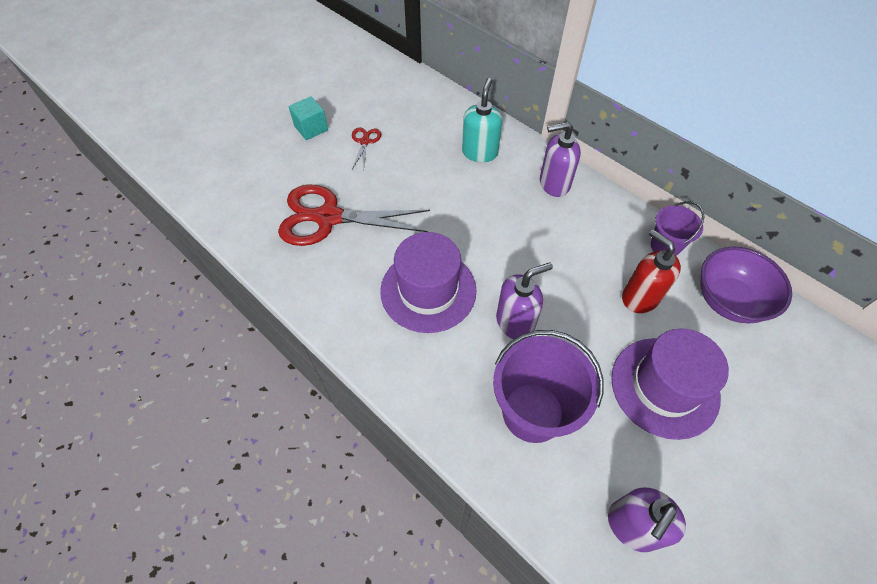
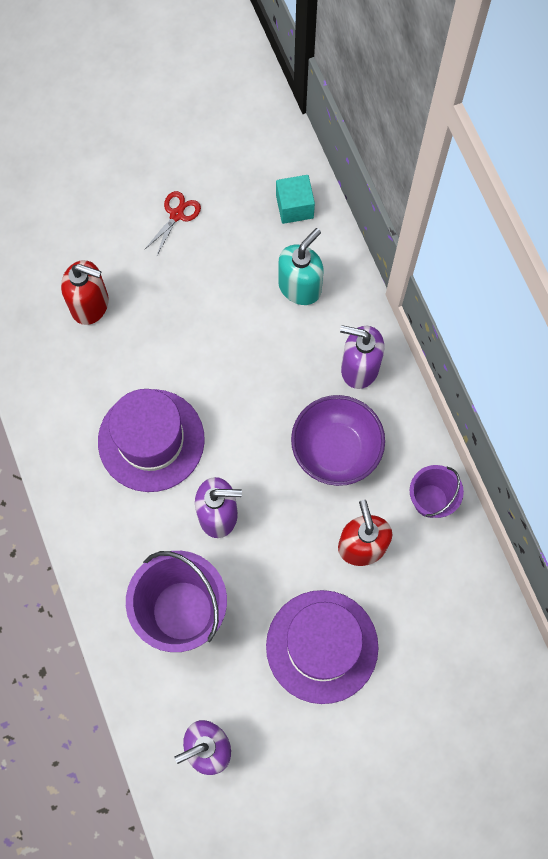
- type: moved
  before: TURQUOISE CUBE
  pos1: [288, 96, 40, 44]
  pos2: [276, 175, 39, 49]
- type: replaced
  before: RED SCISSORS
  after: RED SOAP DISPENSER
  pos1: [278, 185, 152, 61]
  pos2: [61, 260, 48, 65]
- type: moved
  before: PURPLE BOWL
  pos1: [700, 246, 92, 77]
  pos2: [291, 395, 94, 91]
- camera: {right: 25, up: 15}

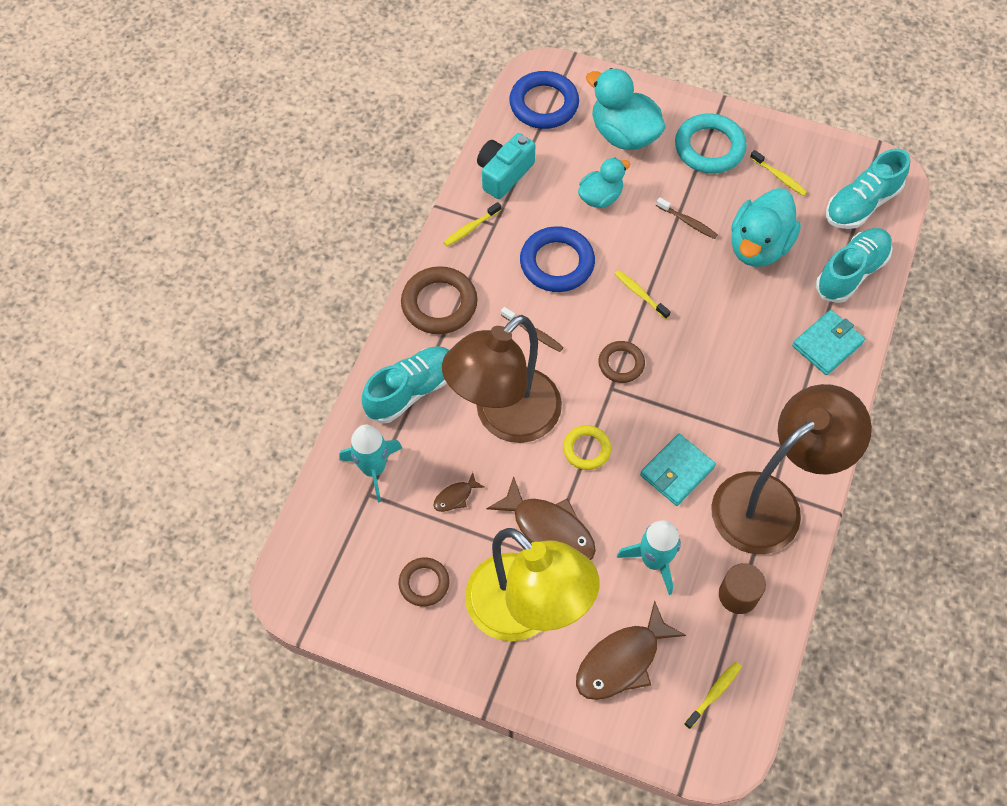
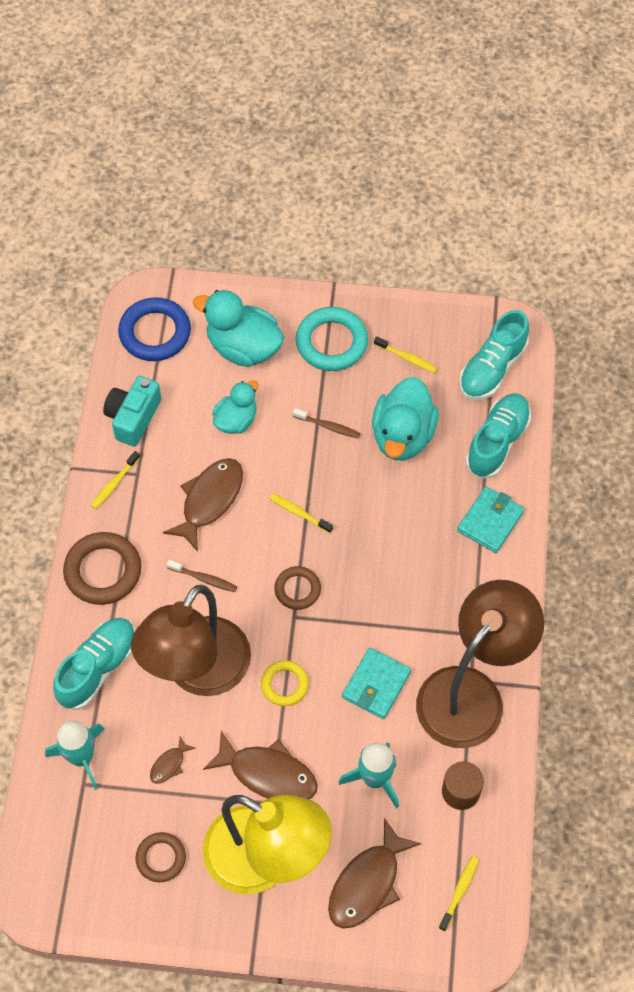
- type: replaced
  before: BLUE RING
  after: BROWN FISH
  pos1: [520, 226, 75, 66]
  pos2: [163, 458, 80, 94]
- camera: {right: -15, up: 0}

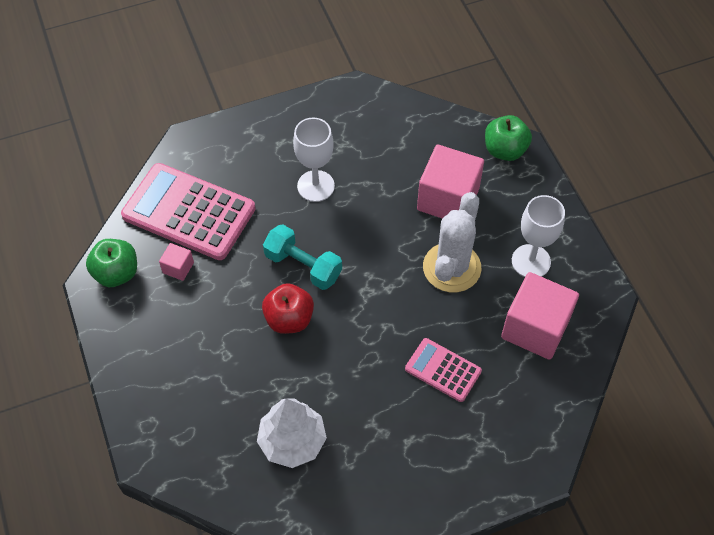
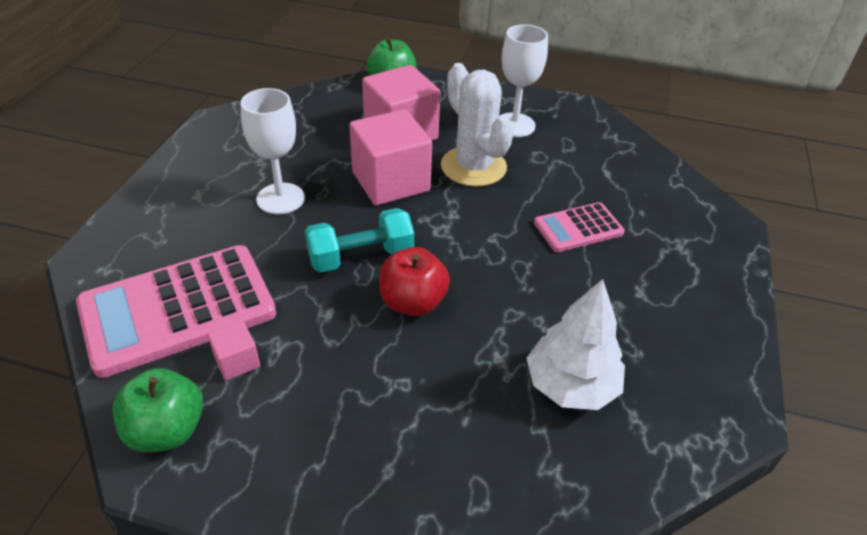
- type: moved
  before: PINK CUBE
  pos1: [501, 272, 78, 88]
  pos2: [349, 109, 83, 97]
- camera: {right: -55, up: -15}

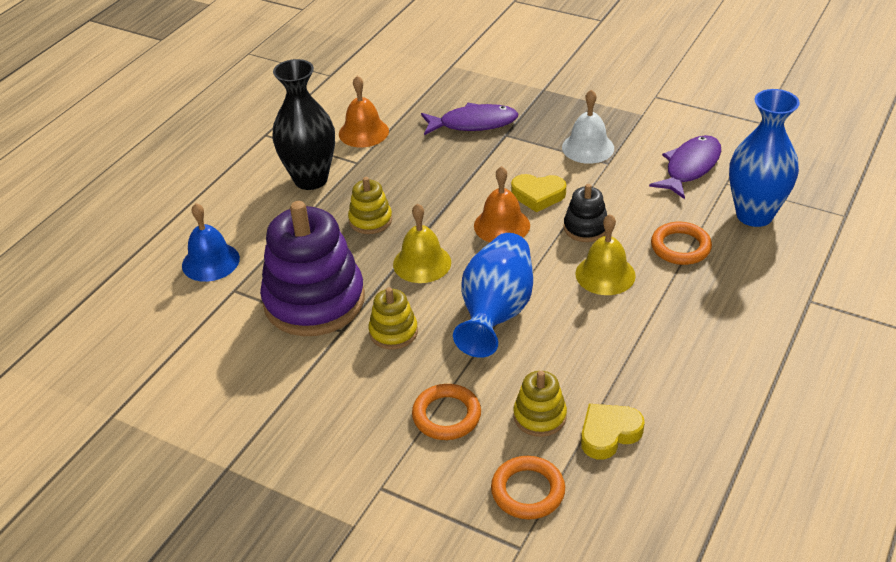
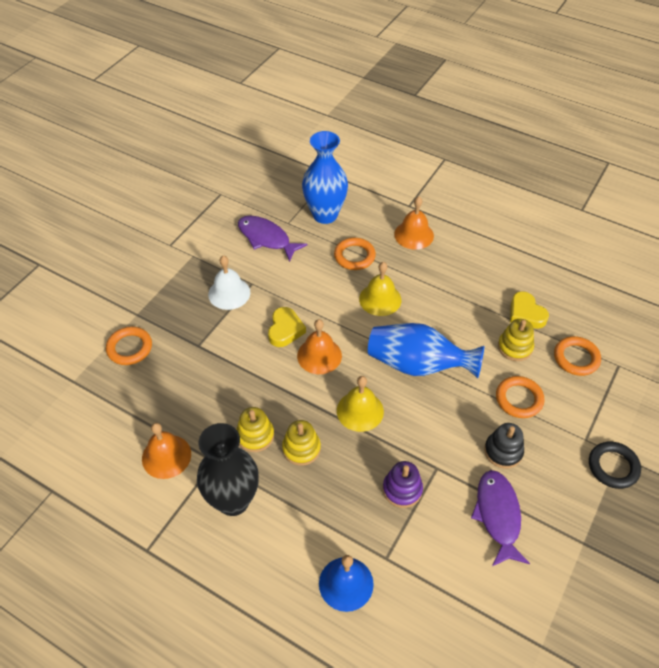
- type: moved
  before: PURPLE FISH
  pos1: [421, 103, 97, 32]
  pos2: [471, 470, 59, 96]
- type: moved
  before: BLACK STACKING TOY
  pos1: [564, 184, 43, 58]
  pos2: [484, 423, 40, 46]
- type: resized
  before: PURPLE STACKING TOY
  pos1: [260, 201, 105, 135]
  pos2: [383, 461, 40, 47]
  scale: 0.46
- type: moved
  before: YELLOW STACKING TOY
  pos1: [368, 287, 50, 63]
  pos2: [236, 407, 38, 45]
- type: added
  after: ORANGE BELL
  pos2: [394, 196, 40, 54]
- type: added
  after: ORANGE RING
  pos2: [106, 327, 46, 38]
- type: added
  after: BLACK RING
  pos2: [589, 441, 52, 48]
- camera: {right: -90, up: 10}

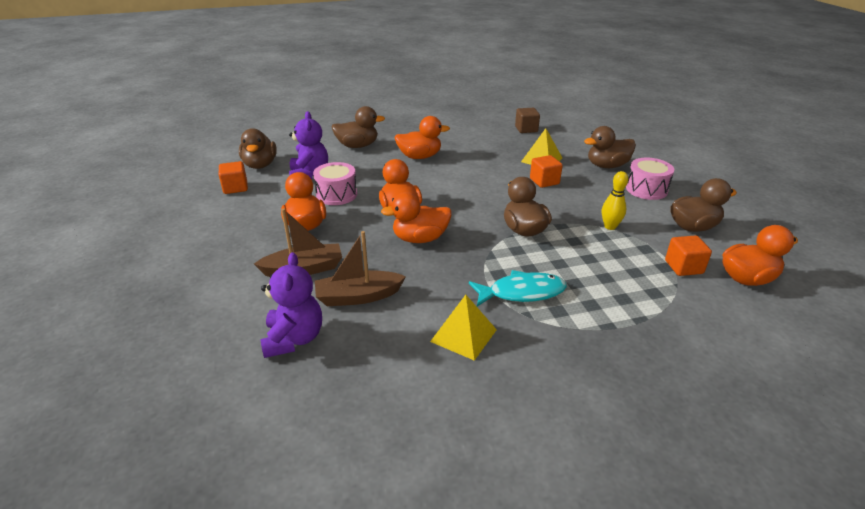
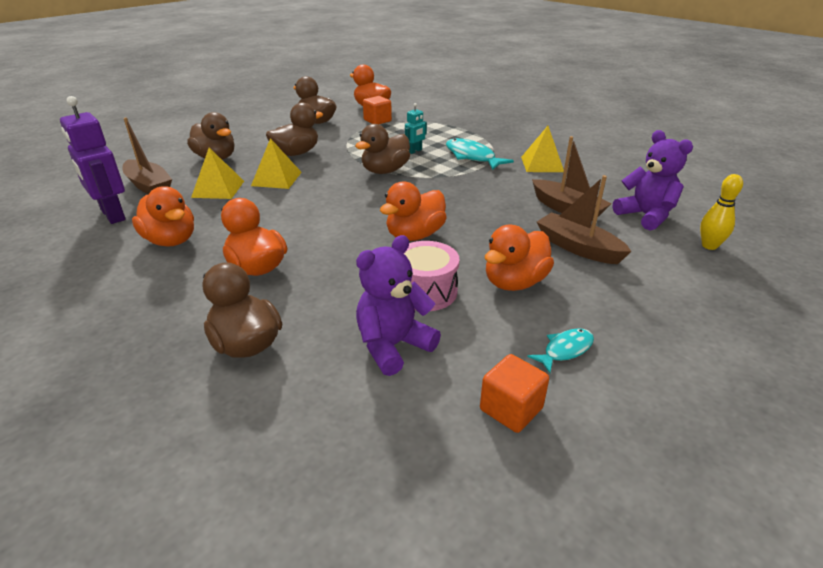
- type: replaced
  before: BROWN CUBE
  after: PURPLE ROBOT
  pos1: [515, 108, 25, 25]
  pos2: [60, 96, 66, 128]
- type: moved
  before: BROWN DUCK
  pos1: [239, 128, 38, 41]
  pos2: [266, 103, 57, 53]
- type: replaced
  before: ORANGE CUBE
  after: YELLOW PYRAMID
  pos1: [530, 155, 33, 33]
  pos2: [251, 138, 51, 51]
- type: removed
  before: PINK DRUM
  pos1: [626, 158, 48, 42]
- type: moved
  before: YELLOW BOWLING PIN
  pos1: [602, 171, 26, 59]
  pos2: [700, 174, 43, 76]
- type: moved
  before: ORANGE DUCK
  pos1: [381, 192, 70, 51]
  pos2: [132, 186, 62, 61]
- type: turned
  before: PURPLE TEDDY BEAR
  pos1: [260, 252, 62, 106]
  pos2: [613, 130, 80, 100]
  turn: 90
- type: added
  after: TURQUOISE ROBOT
  pos2: [405, 103, 22, 51]
- type: added
  after: BROWN BOAT
  pos2: [123, 117, 49, 77]
- type: added
  after: TURQUOISE FISH
  pos2: [527, 328, 67, 45]
- camera: {right: -120, up: 0}

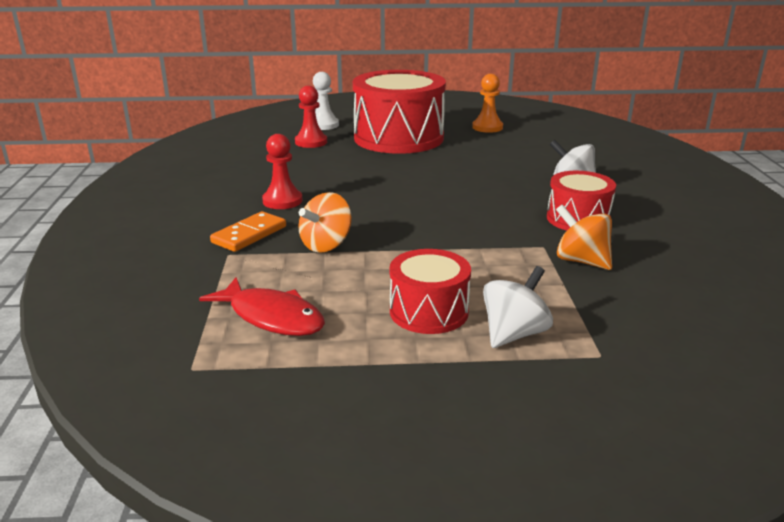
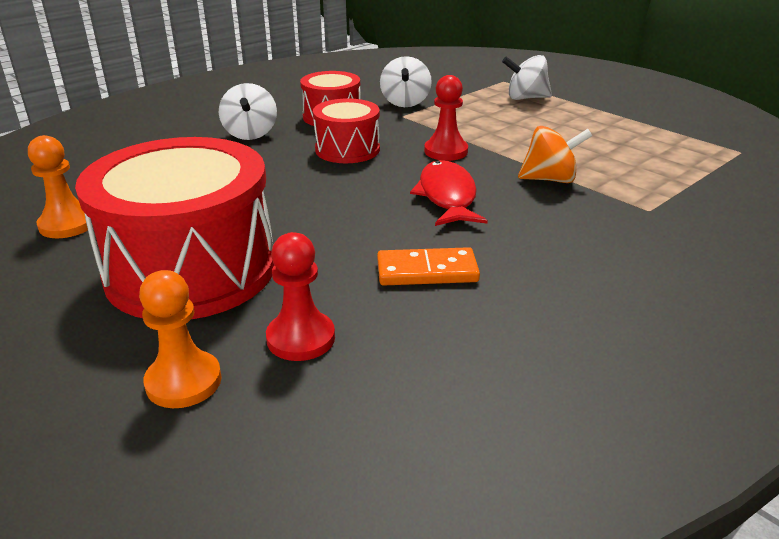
- type: recoloured
  before: WHITE PAWN
  after: ORANGE PAWN
  pos1: [313, 72, 26, 58]
  pos2: [139, 270, 83, 138]
- type: moved
  before: RED PAWN
  pos1: [262, 134, 41, 75]
  pos2: [424, 75, 44, 86]
- type: recoloured
  before: ORANGE SPINNING TOP
  after: WHITE SPINNING TOP
  pos1: [556, 204, 56, 66]
  pos2: [380, 56, 52, 51]
- type: moved
  before: ORANGE DOMINO
  pos1: [210, 211, 76, 41]
  pos2: [377, 247, 103, 39]
- type: moved
  before: RED DRUM
  pos1: [390, 249, 81, 85]
  pos2: [313, 98, 67, 65]
- type: moved
  before: RED FISH
  pos1: [199, 277, 126, 59]
  pos2: [410, 160, 78, 66]
- camera: {right: -130, up: 5}

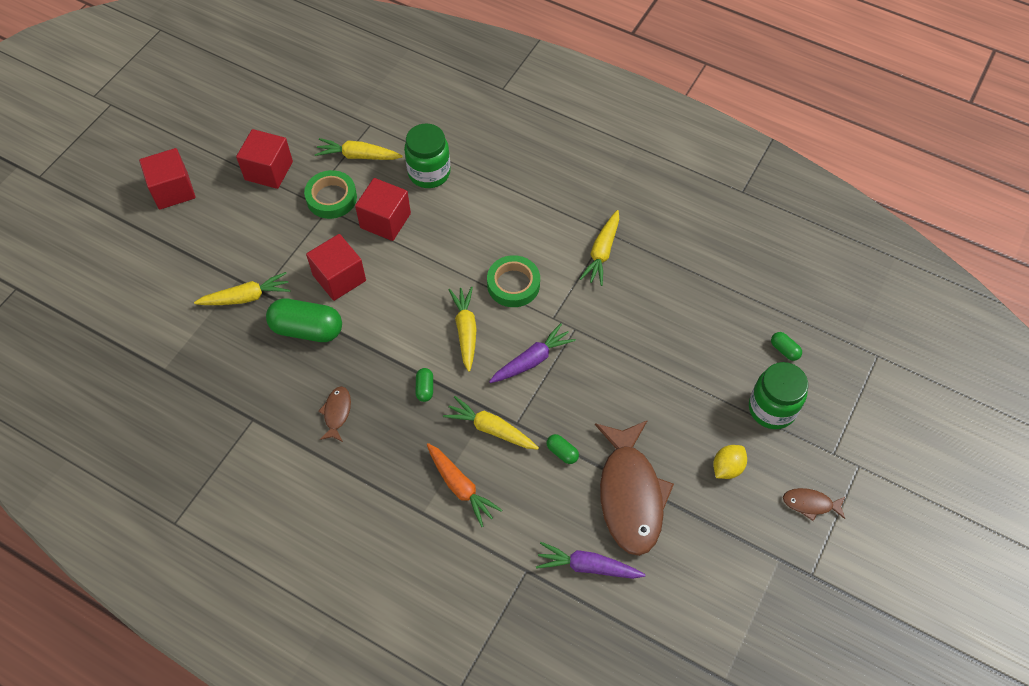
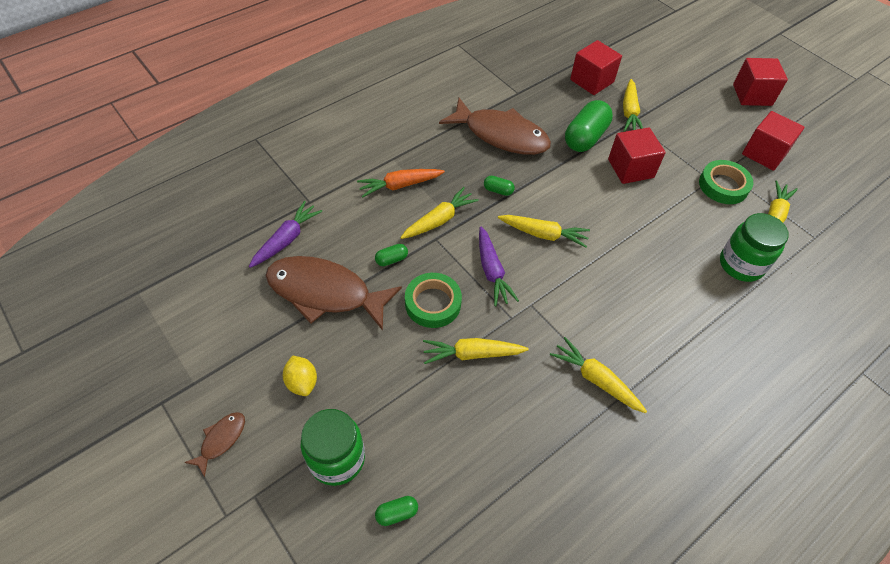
- type: moved
  before: RED CUBE
  pos1: [355, 178, 56, 63]
  pos2: [570, 40, 52, 55]
- type: moved
  before: GREEN TAPE
  pos1: [487, 255, 53, 52]
  pos2: [405, 273, 57, 55]
- type: resized
  before: BROWN FISH
  pos1: [318, 386, 33, 56]
  pos2: [439, 98, 112, 57]
  scale: 2.29
- type: added
  after: YELLOW CARROT
  pos2: [423, 338, 106, 26]
- camera: {right: 110, up: -5}

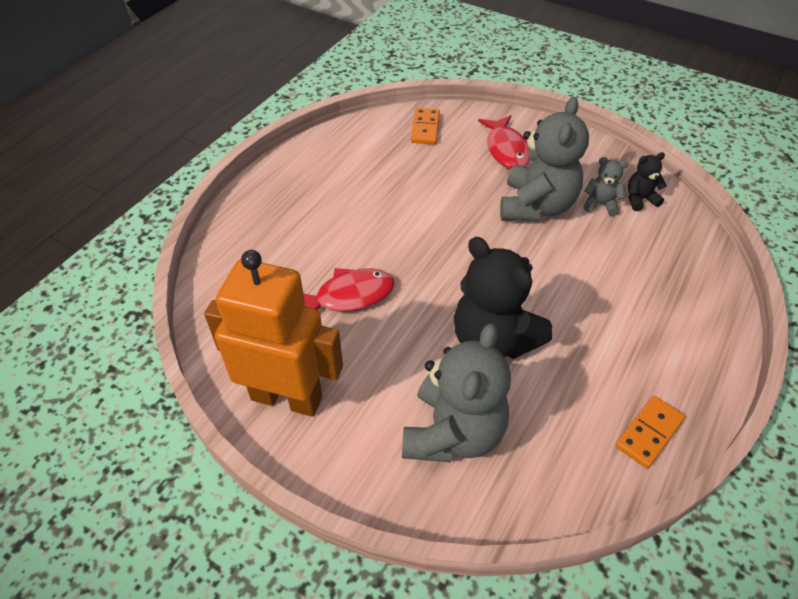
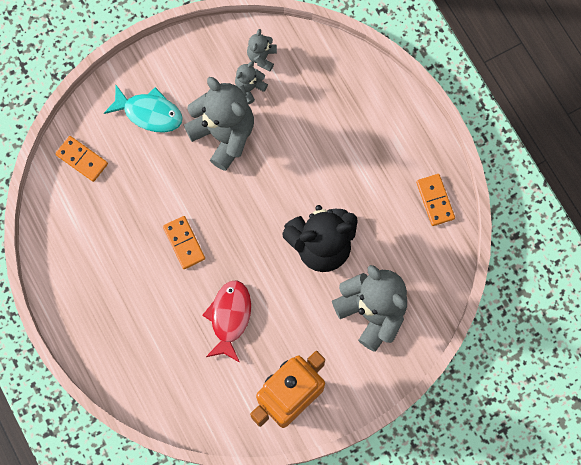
- type: recoloured
  before: RED FISH
  after: TURQUOISE FISH
  pos1: [478, 115, 52, 54]
  pos2: [104, 85, 79, 48]
- type: recoloured
  before: BLACK TEDDY BEAR
  after: GREY TEDDY BEAR
  pos1: [628, 152, 39, 59]
  pos2: [247, 29, 30, 43]
- type: added
  after: ORANGE DOMINO
  pos2: [163, 216, 42, 53]
- camera: {right: -60, up: 25}

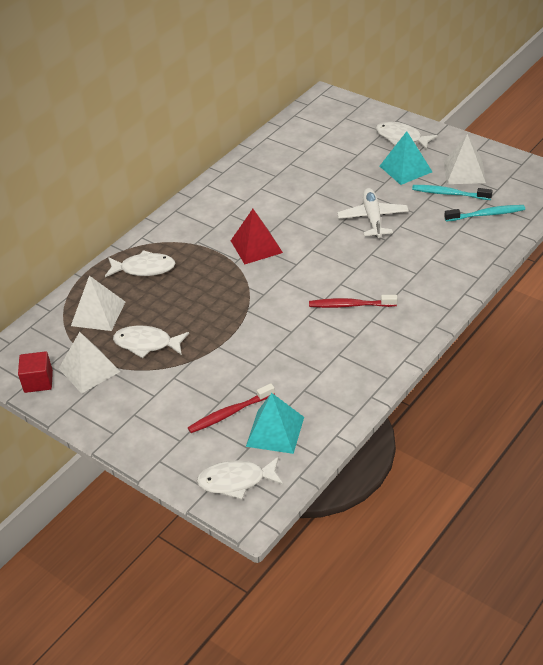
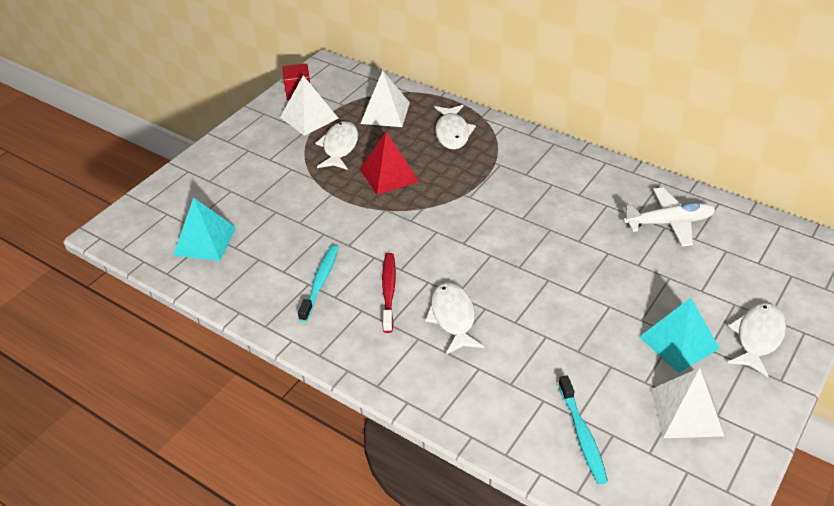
- type: moved
  before: TURQUOISE TOOTHBRUSH
  pos1: [412, 185, 81, 15]
  pos2: [298, 245, 41, 77]
- type: moved
  before: WHITE PLANE
  pos1: [337, 188, 72, 50]
  pos2: [622, 187, 93, 60]
- type: moved
  before: RED PYRAMID
  pos1: [231, 209, 52, 55]
  pos2: [360, 132, 59, 63]
- type: removed
  before: RED TOOTHBRUSH
  pos1: [188, 383, 87, 50]
- type: moved
  before: WHITE FISH
  pos1: [197, 457, 86, 43]
  pos2: [425, 282, 59, 72]
- camera: {right: 85, up: 0}

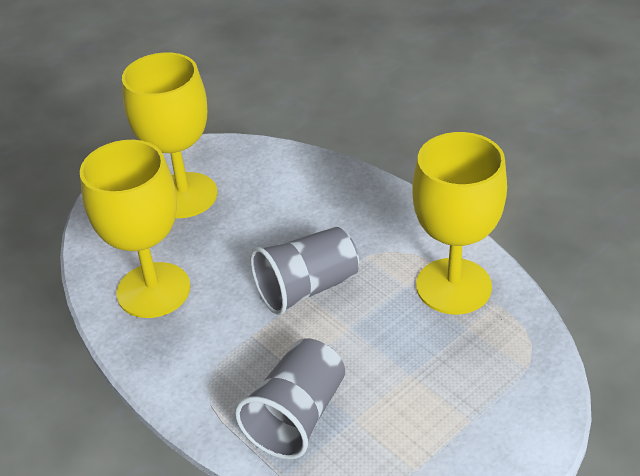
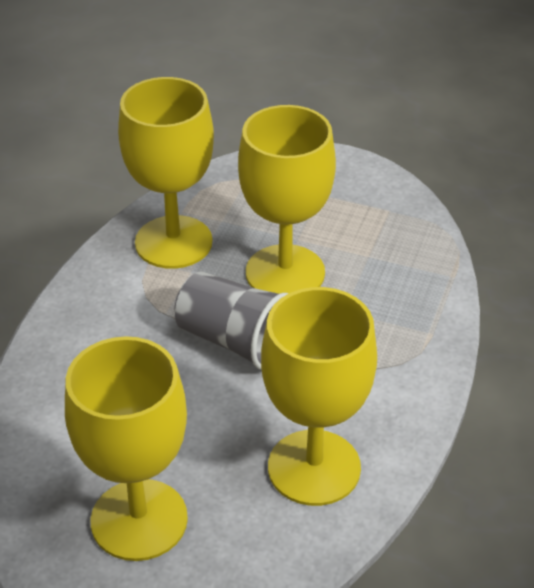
- type: removed
  before: GREY CUP
  pos1: [235, 338, 110, 121]
- type: added
  after: YELLOW GOBLET
  pos2: [238, 105, 98, 189]
- camera: {right: -120, up: 0}

